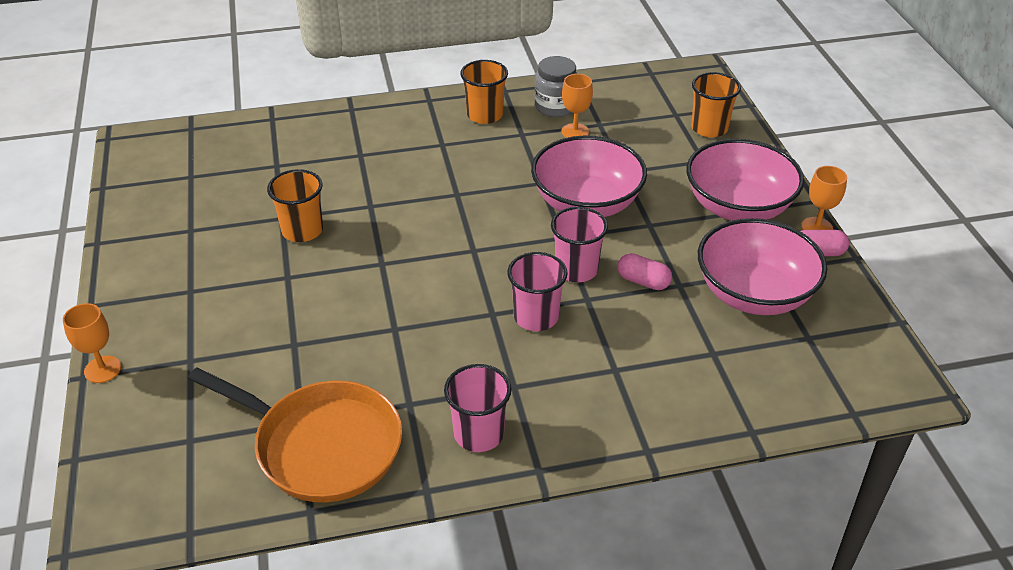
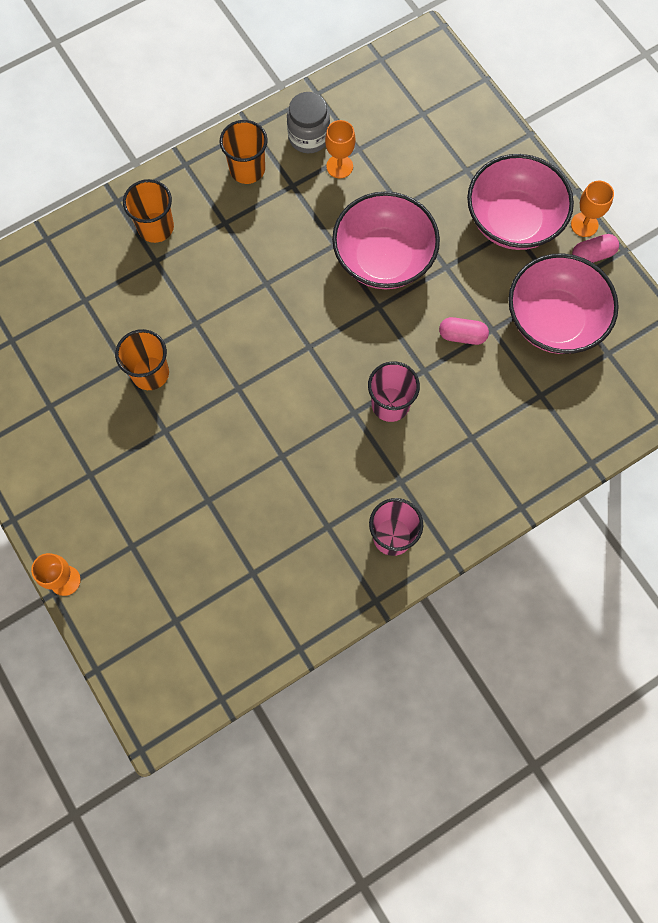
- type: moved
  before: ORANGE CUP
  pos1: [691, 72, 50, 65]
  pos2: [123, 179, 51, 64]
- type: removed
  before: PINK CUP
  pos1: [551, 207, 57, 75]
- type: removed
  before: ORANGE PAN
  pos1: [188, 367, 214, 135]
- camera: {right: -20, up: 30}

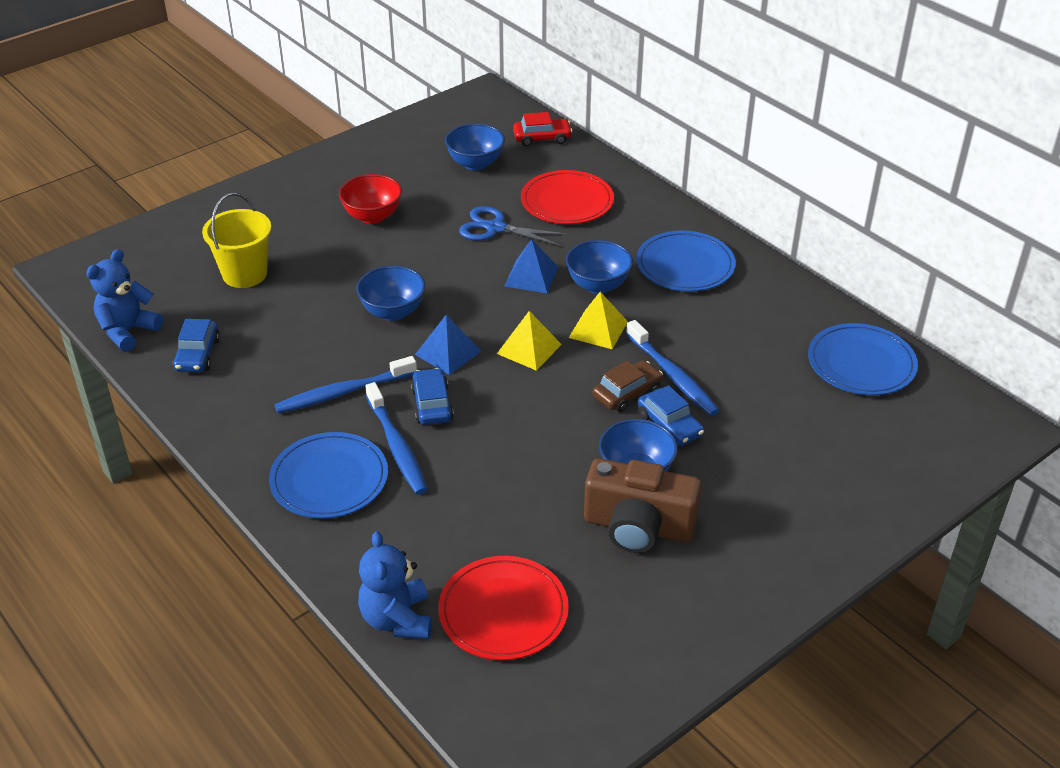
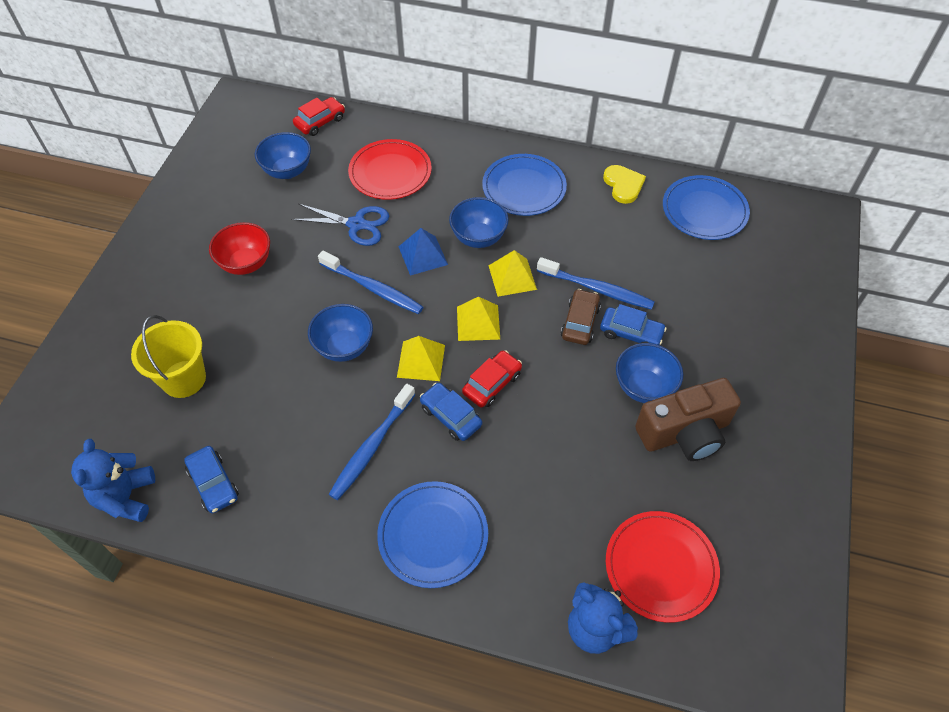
- type: turned
  before: BLUE SCISSORS
  pos1: [459, 206, 109, 40]
  pos2: [291, 204, 98, 42]
  turn: -150
- type: recoloured
  before: BLUE PYRAMID
  after: YELLOW PYRAMID
  pos1: [415, 315, 66, 60]
  pos2: [397, 336, 48, 45]
- type: moved
  before: BLUE TOOTHBRUSH
  pos1: [365, 382, 63, 112]
  pos2: [318, 251, 105, 63]
- type: added
  after: YELLOW HEART
  pos2: [603, 165, 43, 39]
- type: added
  after: RED CAR
  pos2: [462, 350, 60, 57]
- camera: {right: -35, up: 15}

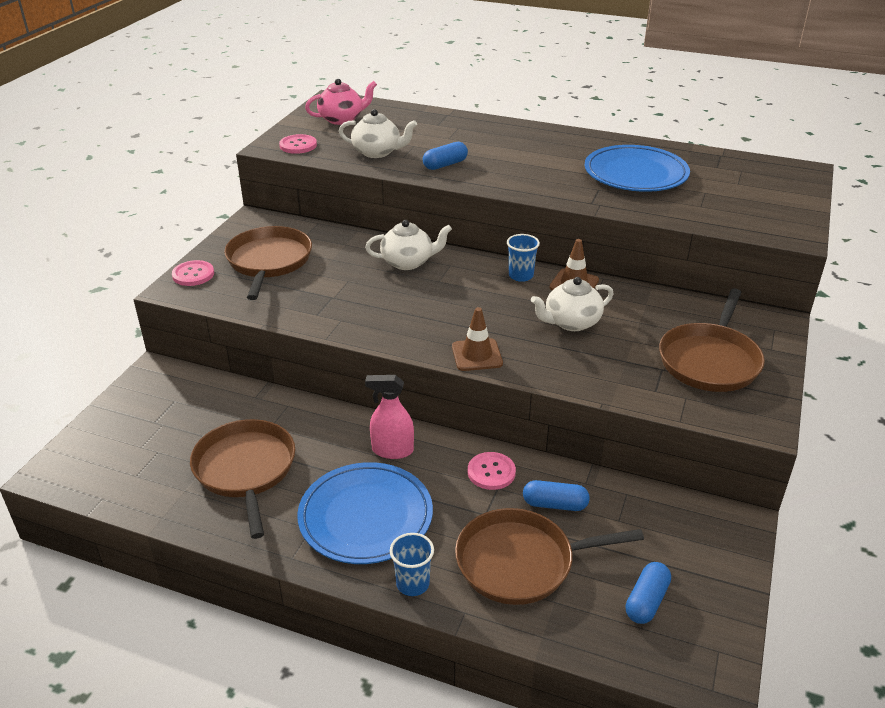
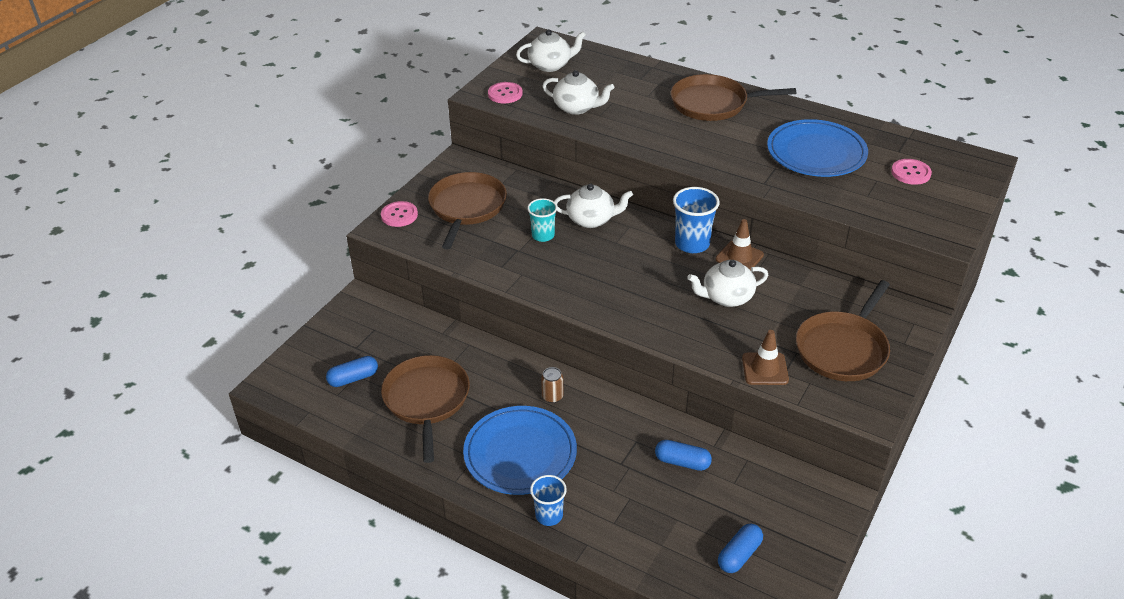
- type: recoloured
  before: PINK TEAPOT
  after: WHITE TEAPOT
  pos1: [305, 79, 72, 46]
  pos2: [516, 29, 70, 43]
- type: moved
  before: BLUE CAPSULE
  pos1: [423, 142, 45, 28]
  pos2: [326, 356, 52, 31]
- type: resized
  before: BLUE CUP
  pos1: [507, 234, 33, 48]
  pos2: [673, 187, 47, 66]
  scale: 1.51
- type: moved
  before: BROWN TRAFFIC CONE
  pos1: [452, 307, 51, 64]
  pos2: [742, 330, 47, 55]
- type: replaced
  before: PINK SPRAY BOTTLE
  after: BROWN CAN
  pos1: [365, 375, 49, 84]
  pos2: [541, 367, 22, 36]
- type: moved
  before: PINK BUTTON
  pos1: [468, 452, 48, 38]
  pos2: [891, 159, 41, 26]
- type: moved
  before: BROWN PAN
  pos1: [455, 508, 189, 97]
  pos2: [671, 74, 125, 47]
- type: added
  after: TURQUOISE CUP
  pos2: [527, 198, 30, 44]
- camera: {right: 10, up: 5}

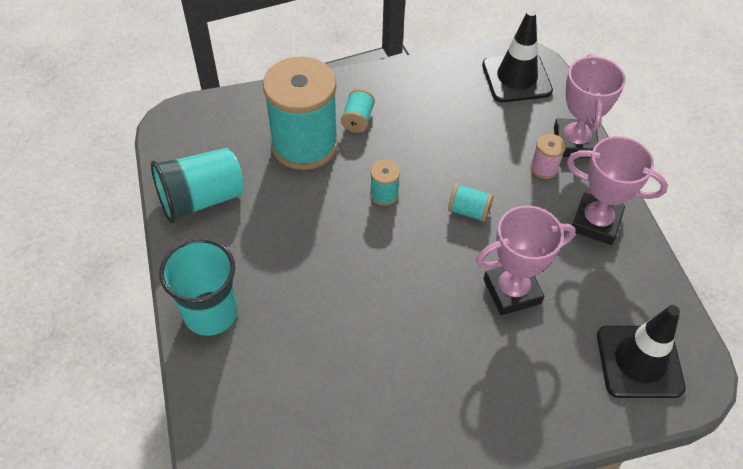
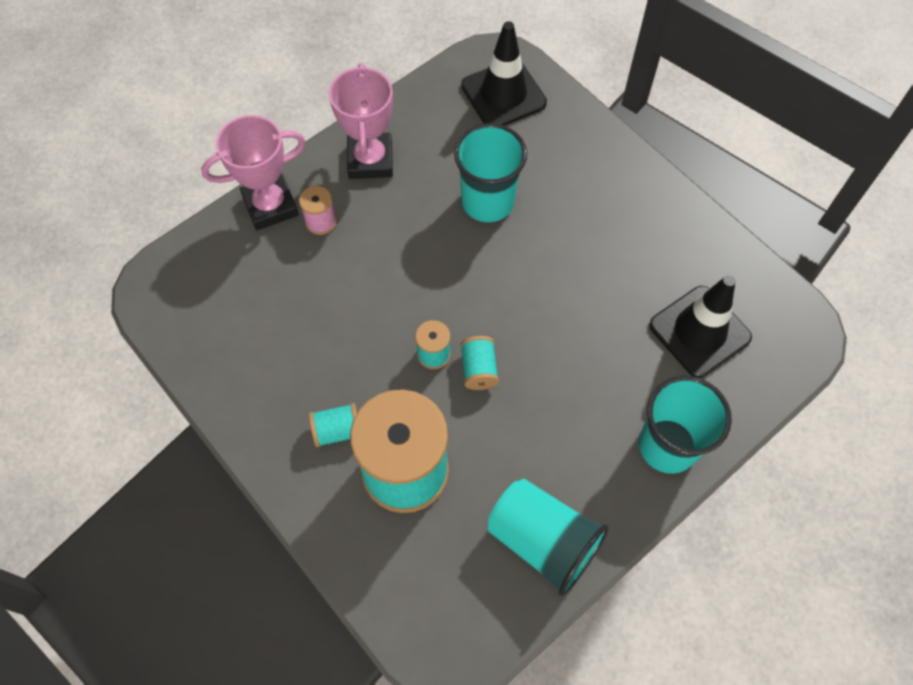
- type: moved
  before: BLACK TRAFFIC CONE
  pos1: [482, 10, 71, 92]
  pos2: [649, 275, 103, 103]
- type: moved
  before: TURQUOISE SPOOL
  pos1: [448, 183, 46, 39]
  pos2: [460, 336, 39, 54]
- type: replaced
  before: PINK TROPHY
  after: TURQUOISE CUP
  pos1: [476, 206, 100, 109]
  pos2: [454, 123, 73, 99]
- camera: {right: -115, up: 10}

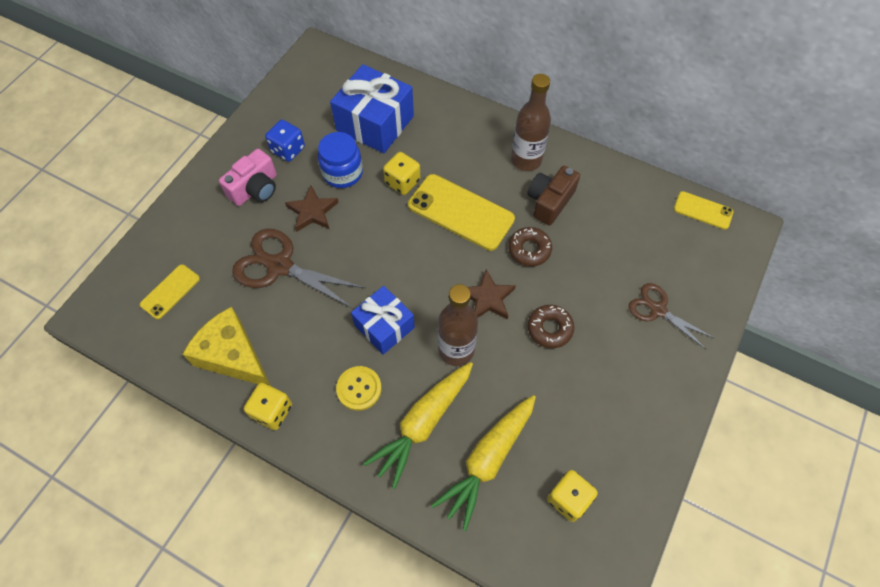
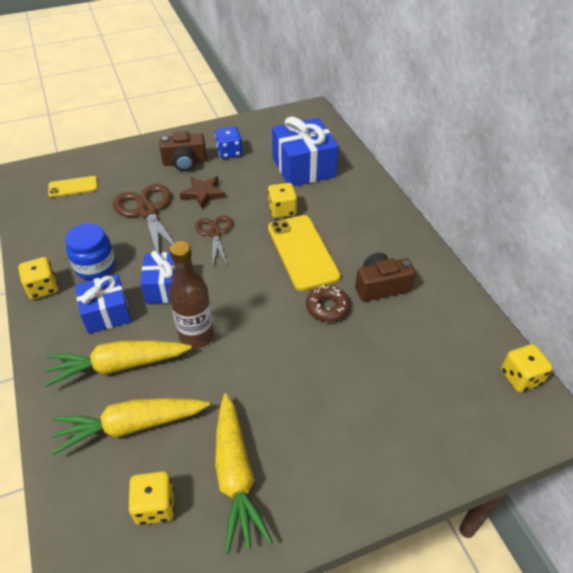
- type: removed
  before: BROWN BOTTLE
  pos1: [511, 74, 40, 97]
- type: moved
  before: BLUE JAR
  pos1: [318, 132, 45, 56]
  pos2: [65, 223, 50, 56]
- type: recoloured
  before: PINK CAMERA
  after: BROWN CAMERA
  pos1: [219, 149, 58, 57]
  pos2: [159, 131, 48, 40]
- type: replaced
  before: YELLOW PHONE
  after: YELLOW DICE
  pos1: [674, 191, 60, 39]
  pos2: [501, 344, 52, 48]
- type: removed
  before: BROWN STAR
  pos1: [468, 269, 48, 50]
- type: moved
  before: BROWN SCISSORS
  pos1: [629, 283, 85, 67]
  pos2: [195, 215, 38, 52]
- type: removed
  before: BROWN DONUT
  pos1: [528, 305, 46, 43]
- type: removed
  before: YELLOW CHEESE
  pos1: [182, 307, 89, 79]
- type: replaced
  before: YELLOW BUTTON
  after: BLUE GIFT
  pos1: [336, 366, 46, 45]
  pos2: [75, 274, 56, 60]
- type: added
  after: YELLOW CARROT
  pos2: [215, 393, 58, 161]
- camera: {right: 40, up: -15}

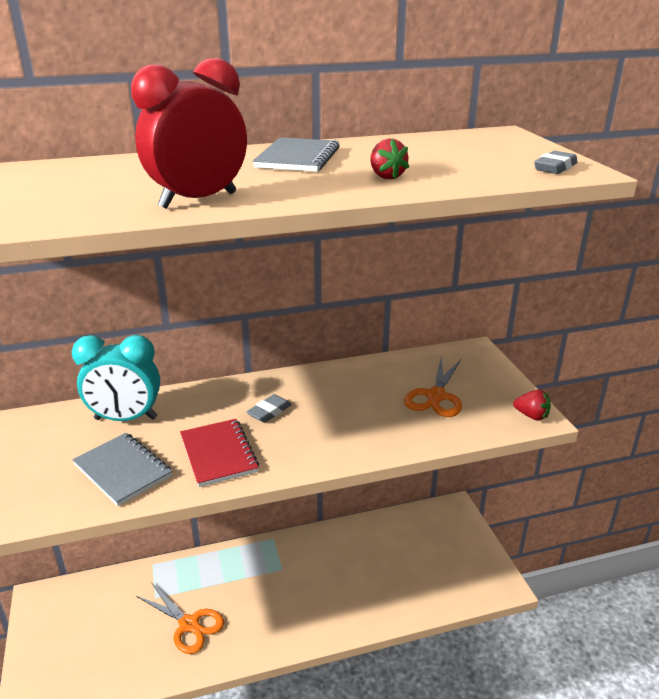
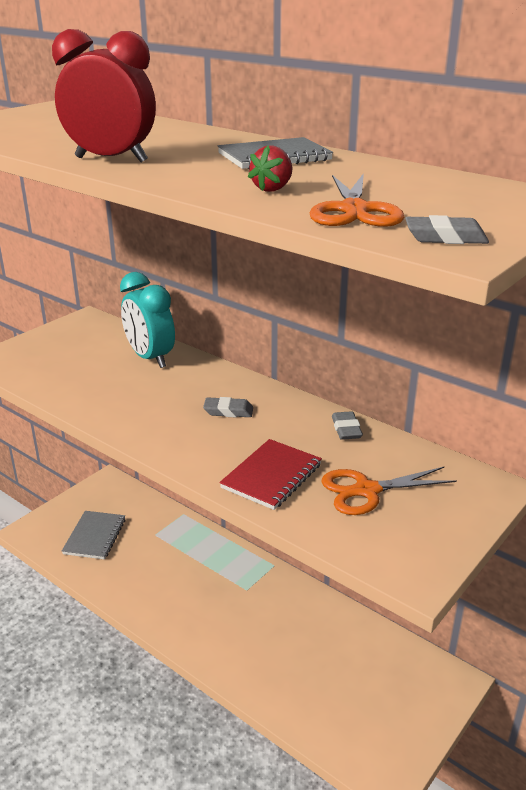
- type: removed
  before: RED STRAWBERRY
  pos1: [513, 390, 38, 31]
- type: moved
  before: RED NOTEBOOK
  pos1: [180, 419, 79, 68]
  pos2: [219, 439, 103, 71]
- type: moved
  before: GREY NOTEBOOK
  pos1: [72, 433, 100, 73]
  pos2: [62, 511, 64, 49]
- type: moved
  before: ORANGE SCISSORS
  pos1: [136, 583, 88, 71]
  pos2: [309, 173, 95, 54]
- type: added
  after: GREY ERASER
  pos2: [332, 411, 31, 29]
- camera: {right: 55, up: 0}

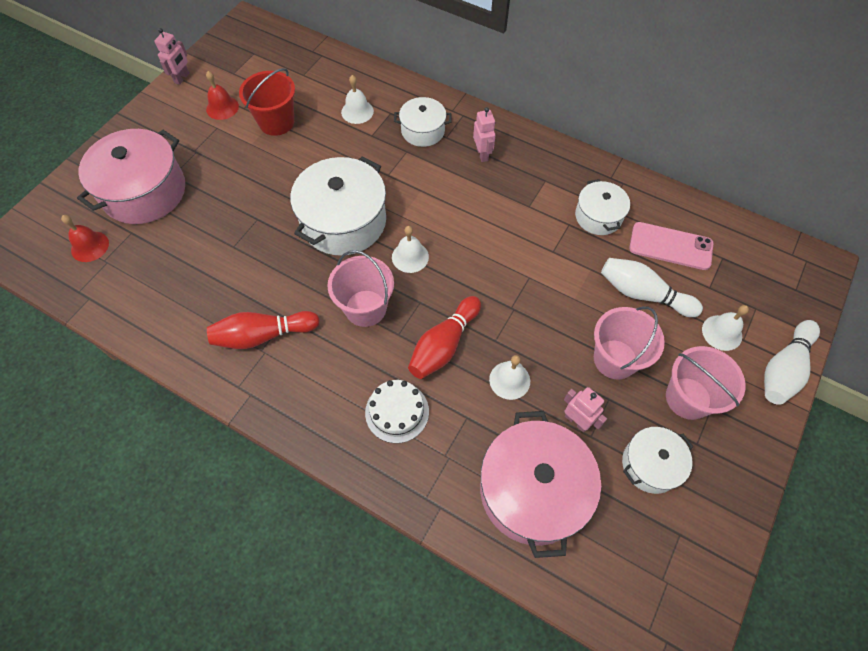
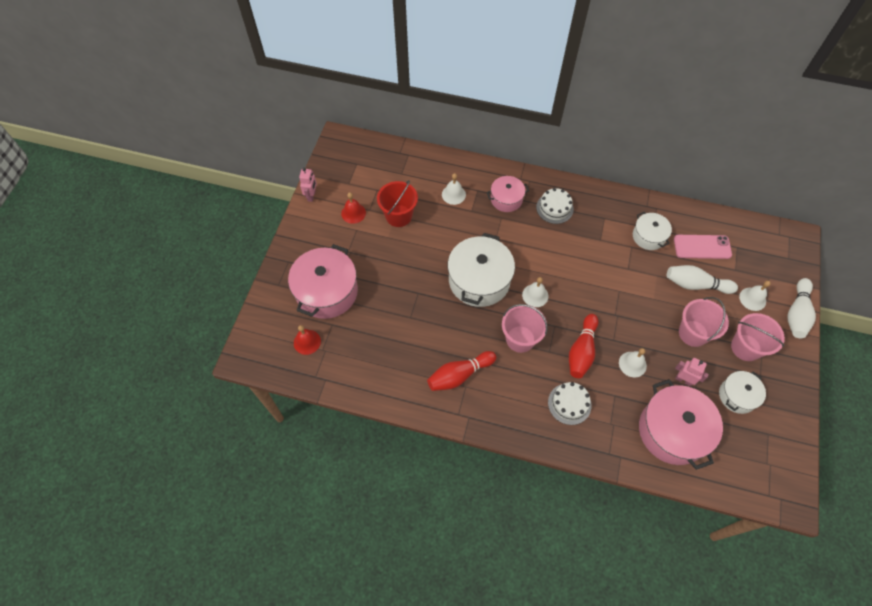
- type: recoloured
  before: WHITE POT
  after: PINK POT
  pos1: [394, 97, 58, 50]
  pos2: [487, 176, 42, 36]
- type: replaced
  before: PINK ROBOT
  after: WHITE CAKE
  pos1: [473, 107, 23, 55]
  pos2: [536, 188, 38, 36]
- camera: {right: -15, up: 0}

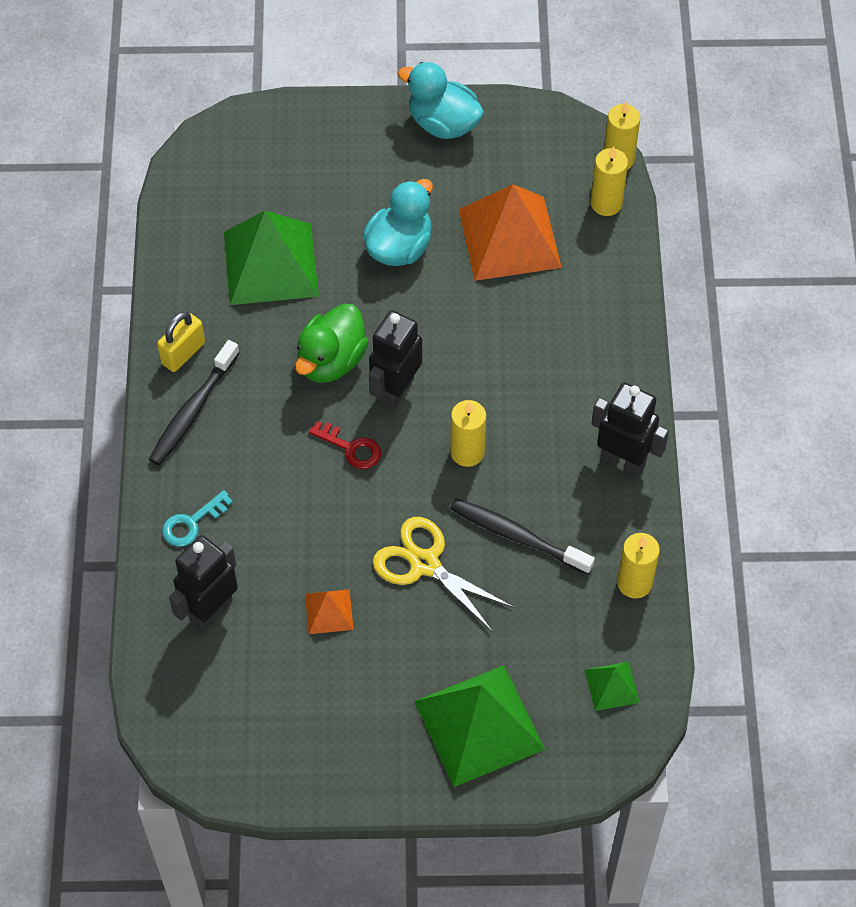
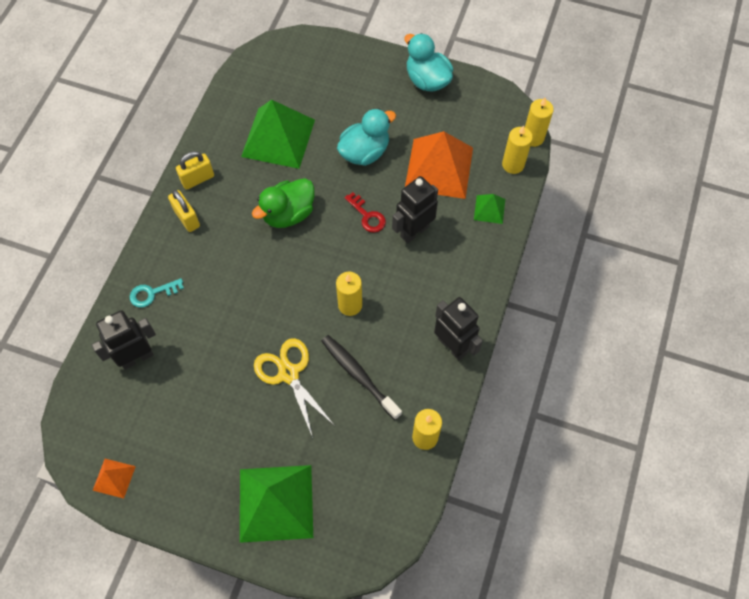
- type: moved
  before: BLACK ROBOT
  pos1: [369, 310, 53, 100]
  pos2: [392, 176, 46, 68]
- type: replaced
  before: BLACK TOOTHBRUSH
  after: YELLOW PADLOCK
  pos1: [149, 340, 90, 125]
  pos2: [168, 190, 32, 42]
- type: moved
  before: RED KEY
  pos1: [309, 421, 72, 48]
  pos2: [345, 192, 41, 41]
- type: moved
  before: ORANGE PYRAMID
  pos1: [305, 589, 49, 45]
  pos2: [93, 459, 43, 39]
- type: moved
  before: GREEN PYRAMID
  pos1: [585, 662, 55, 49]
  pos2: [474, 194, 31, 30]
- camera: {right: 20, up: 5}

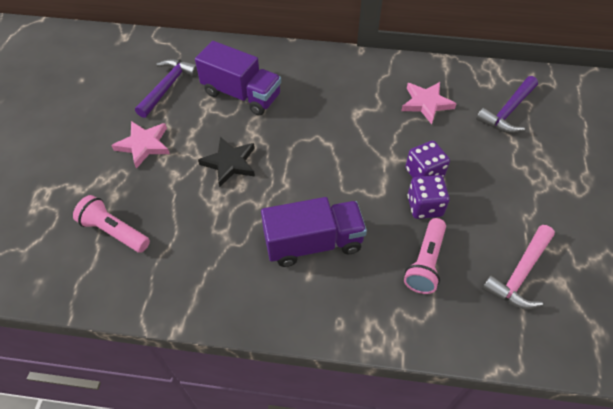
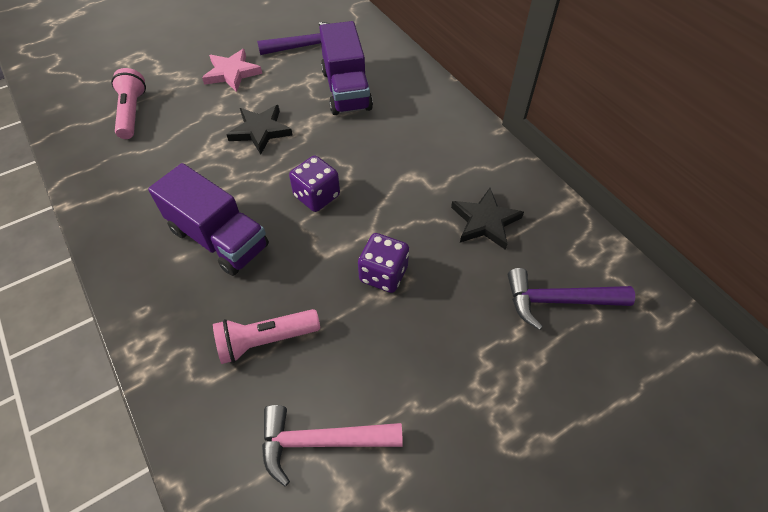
- type: recoloured
  before: PINK STAR
  after: BLACK STAR
  pos1: [401, 82, 55, 42]
  pos2: [451, 188, 73, 62]
- type: moved
  before: PURPLE DICE
  pos1: [408, 175, 42, 44]
  pos2: [289, 155, 51, 57]
- camera: {right: 50, up: 0}

